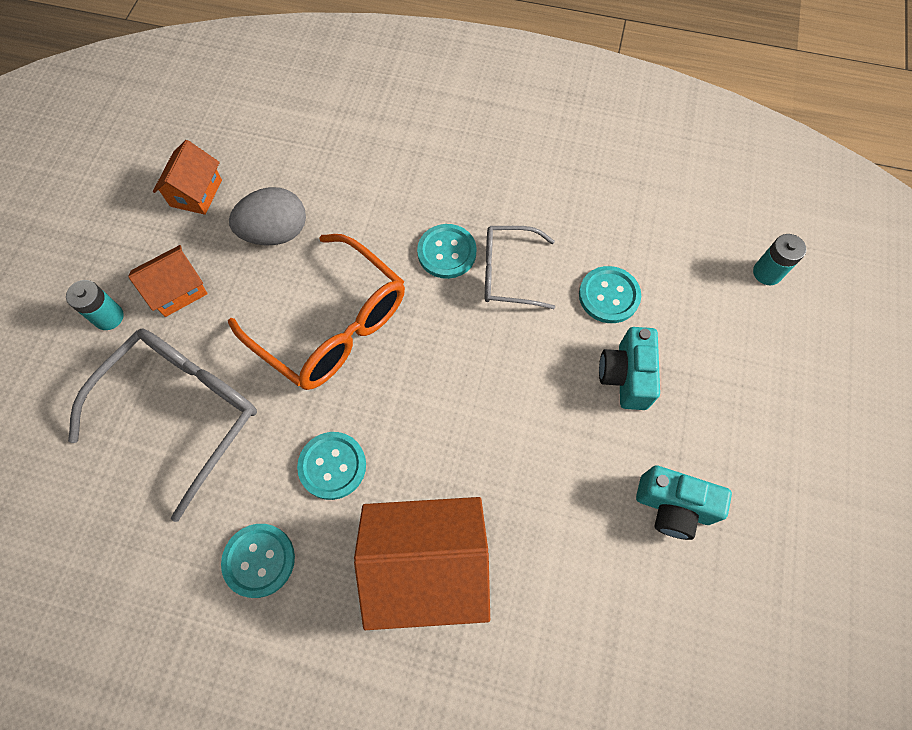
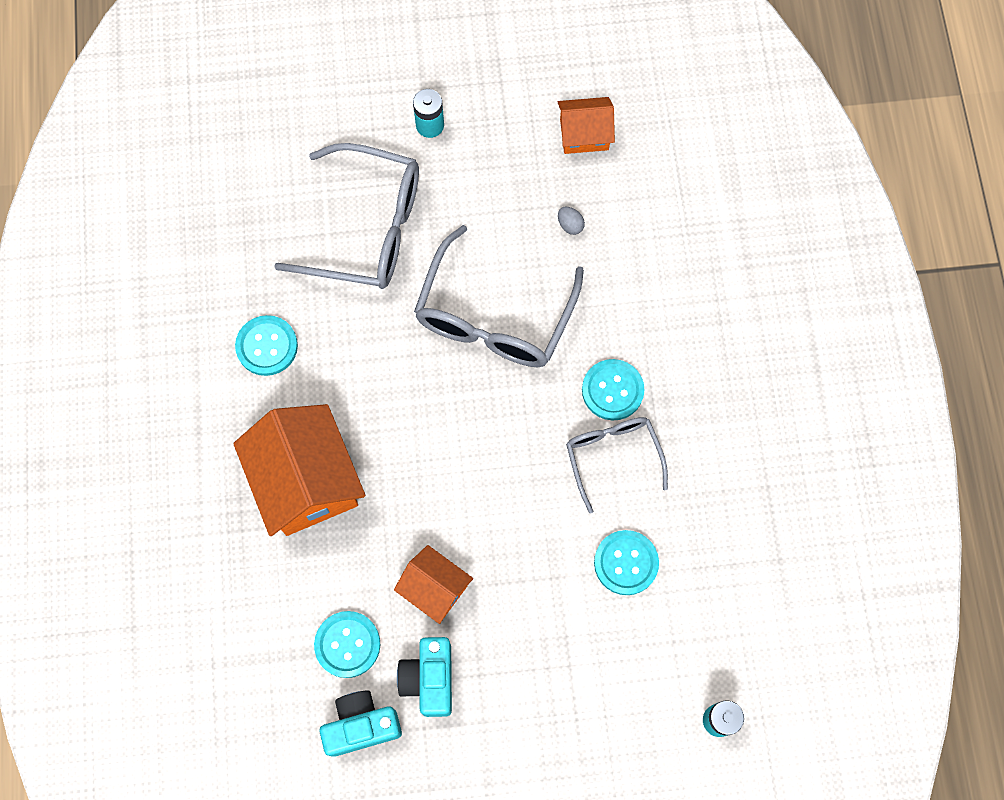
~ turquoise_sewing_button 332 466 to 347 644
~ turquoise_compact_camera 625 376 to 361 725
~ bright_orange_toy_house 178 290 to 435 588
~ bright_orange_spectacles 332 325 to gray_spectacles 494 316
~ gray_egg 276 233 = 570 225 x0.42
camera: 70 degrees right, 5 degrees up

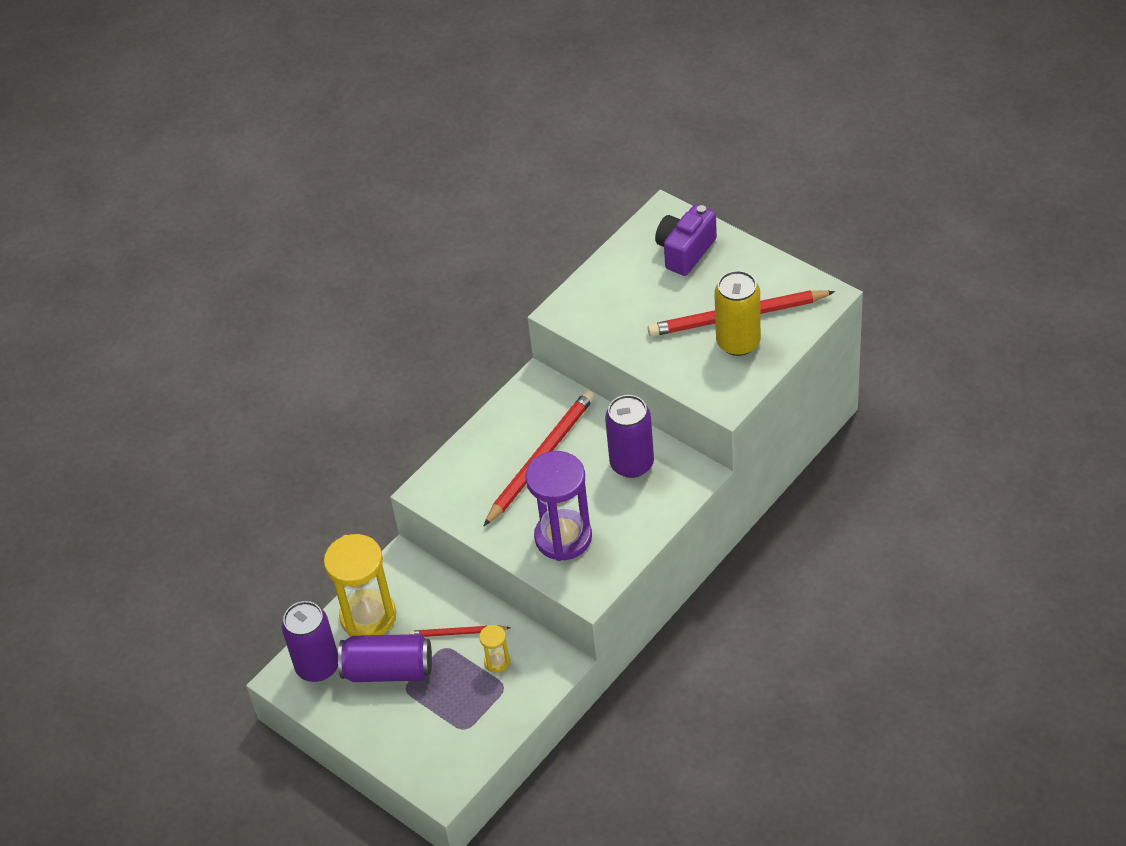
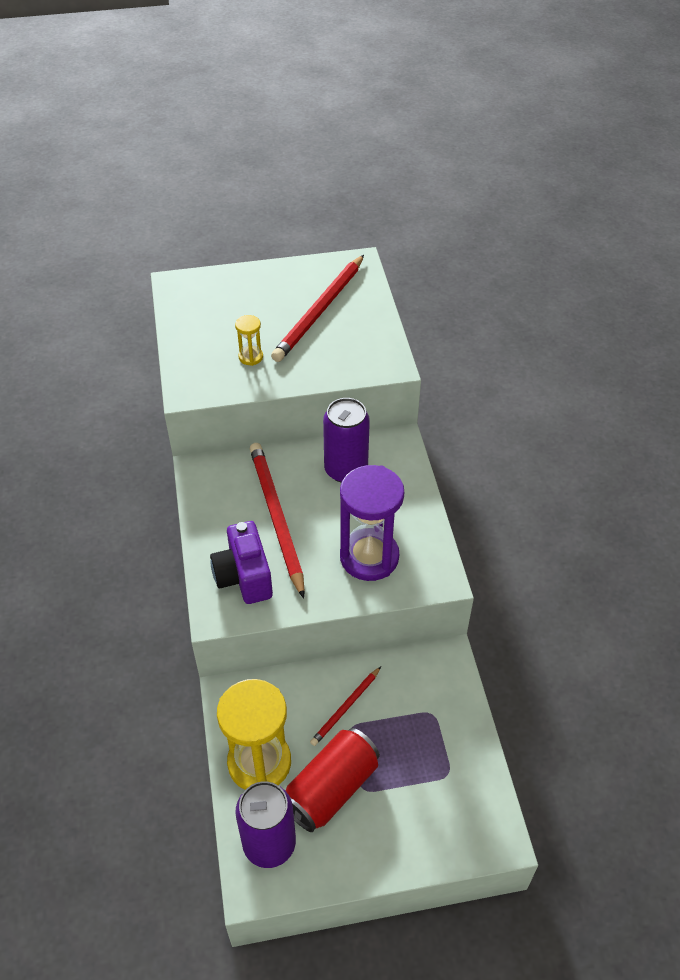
~ royal_purple_compact_camera 685 251 to 244 576
~ golden_sandglass 497 662 to 251 357
~ royal_purple_soda_can 388 670 to scarlet_soda_can 331 788
- golden_soda_can 738 342
camera: 55 degrees left, 0 degrees up

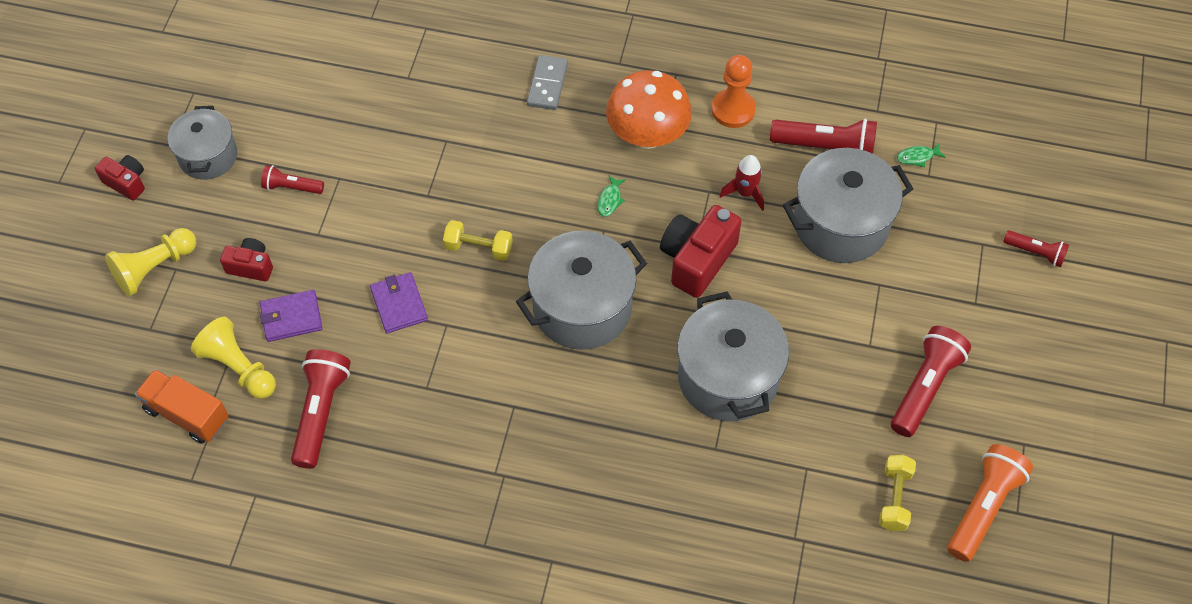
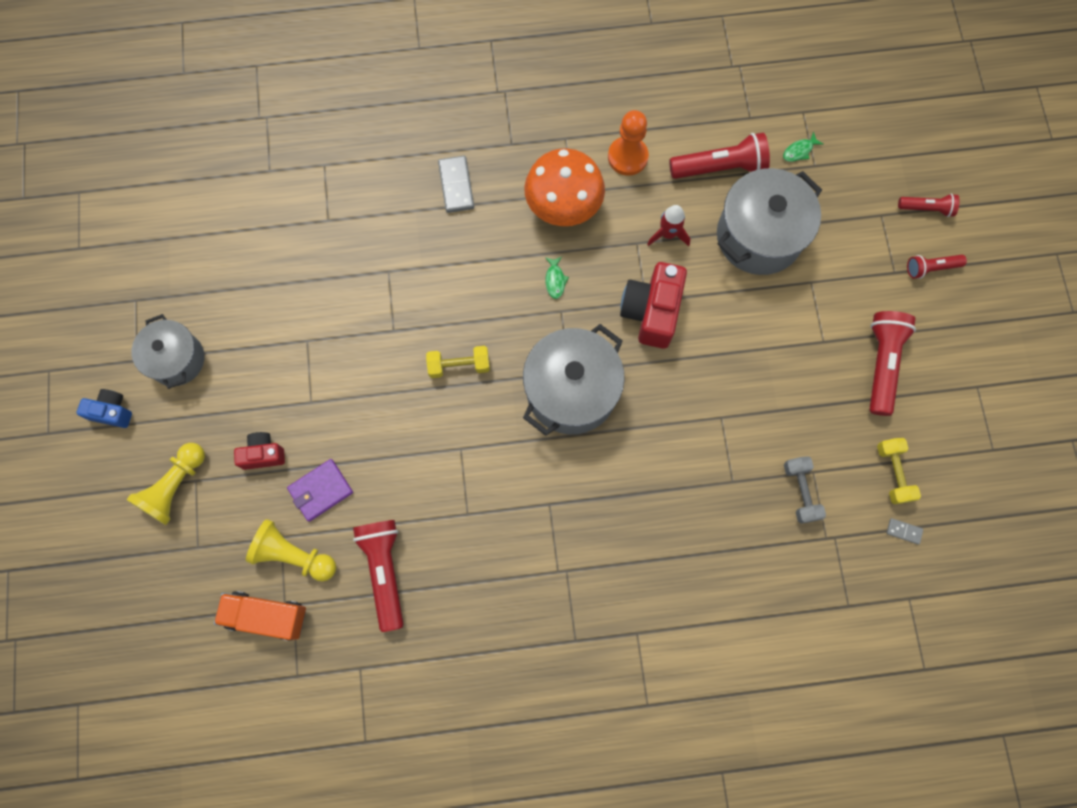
~ scarlet_compact_camera 126 182 to cobalt_compact_camera 112 412
+ gray_hand_weight 800 491
+ gray_domino_tile 904 531
~ scarlet_torch 291 187 to 931 268
- royal_purple_wallet 399 304
- gray_pot 728 377
- bright_orange_torch 983 507
camera: 20 degrees left, 15 degrees up

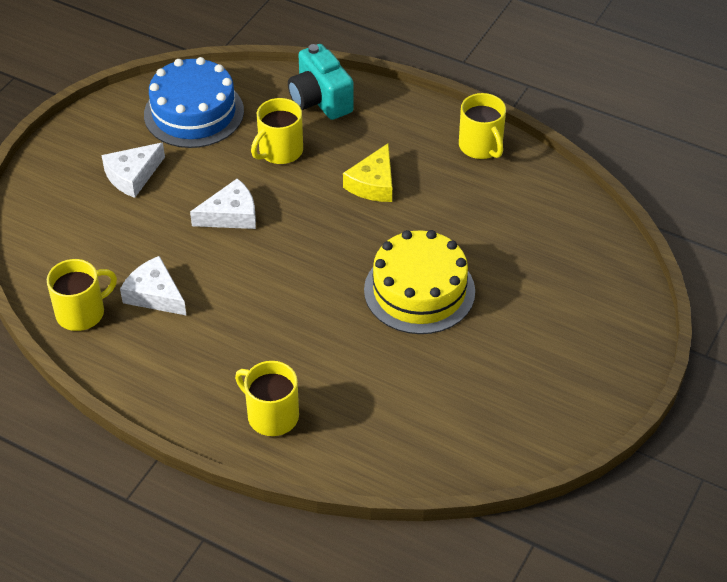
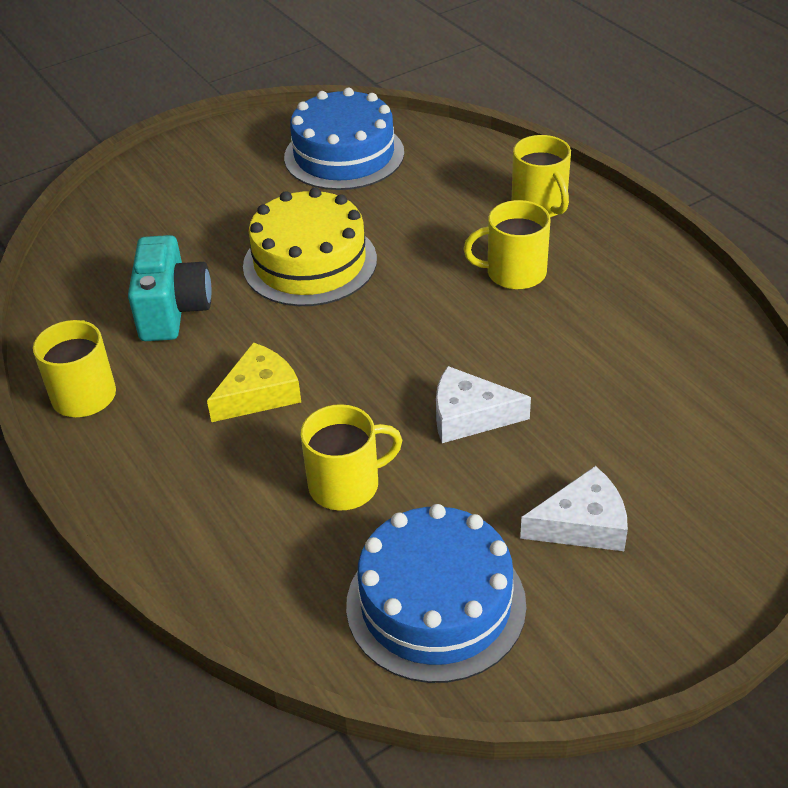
~ turquoise_compact_camera 320 100 to 173 311
+ cobalt_gateau 344 155
~ golden_tea_mug 82 313 to 514 273
- white_cheese 155 294
camera: 150 degrees left, 5 degrees down

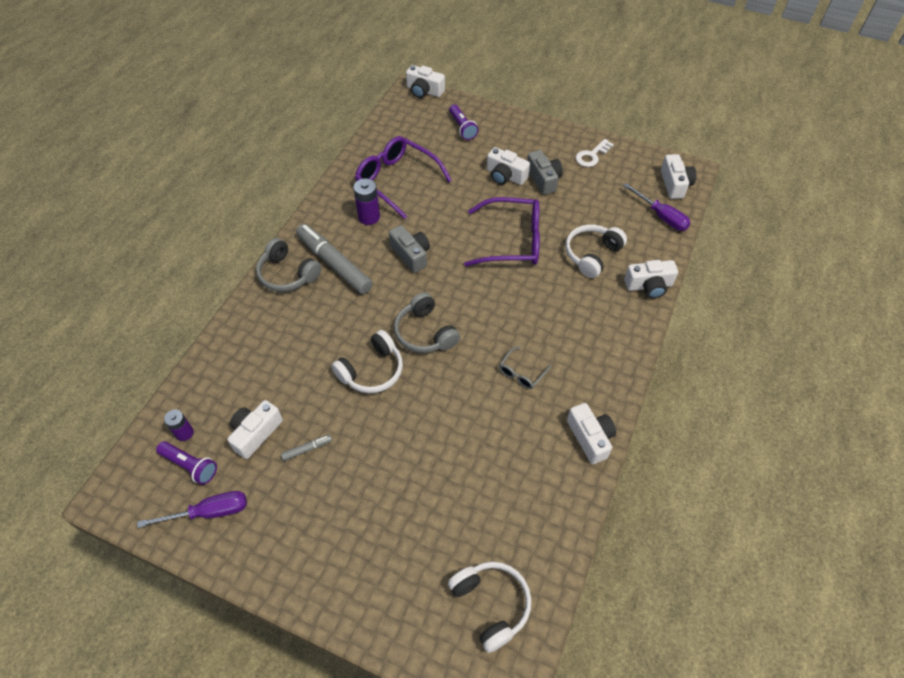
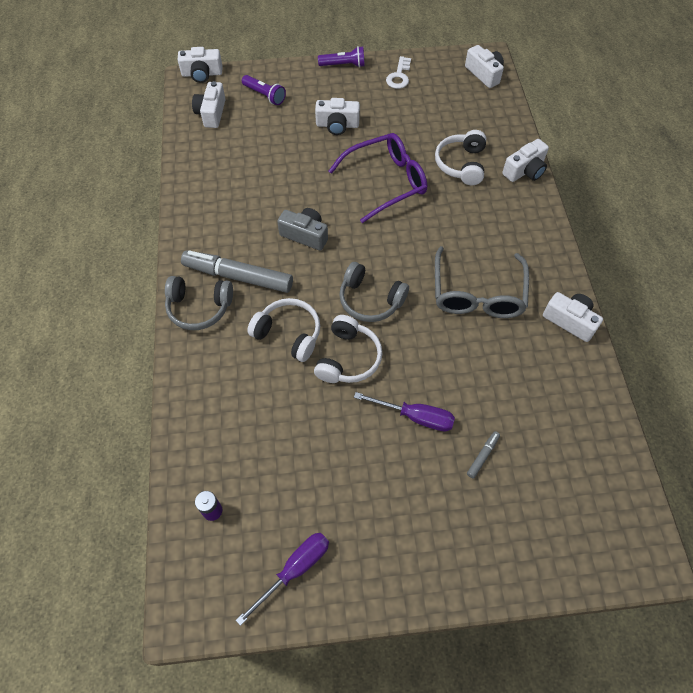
~ white_compact_camera 256 433 to 211 113
~ white_headset 491 604 to 288 334
~ royal_purple_torch 190 466 to 343 65
~ royal_purple_hand_screwdriver 661 216 to 415 416
~ gray_spectacles 521 373 = 477 295 x2.15
~ gray_marker_pen 307 449 to 483 456
- royal_purple_battery 369 217
- royal_purple_spectacles 396 180
- gray_compact_camera 543 179
camera: 30 degrees left, 5 degrees up

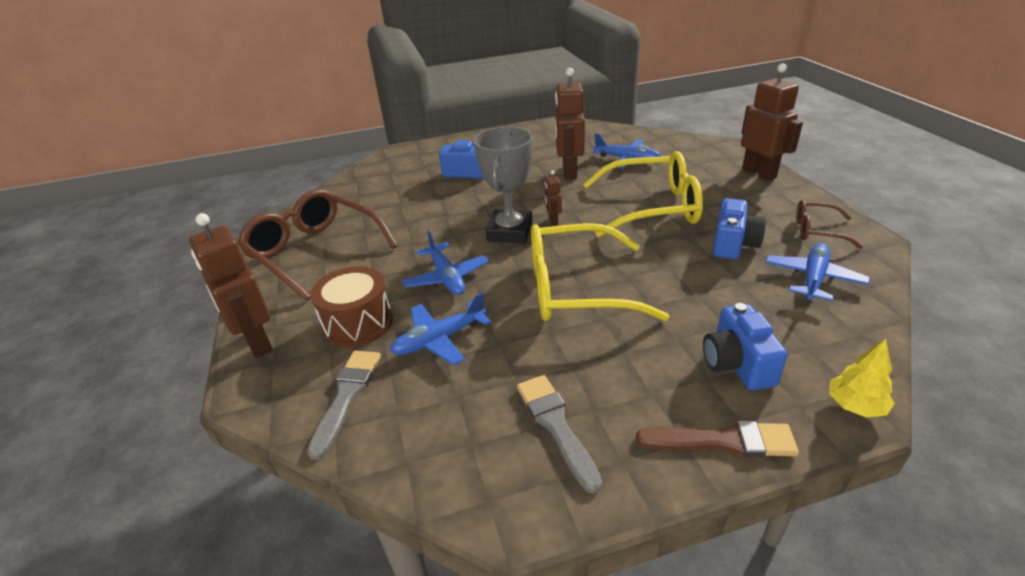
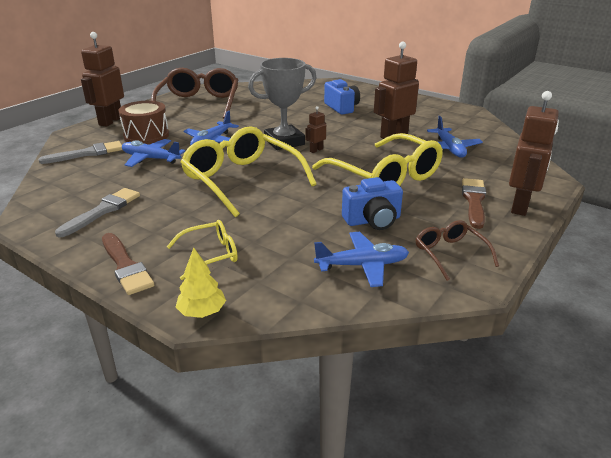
~ cobalt_compact_camera 737 364 to golden_spectacles 210 255
+ russet_brush 474 201
camera: 50 degrees right, 5 degrees down

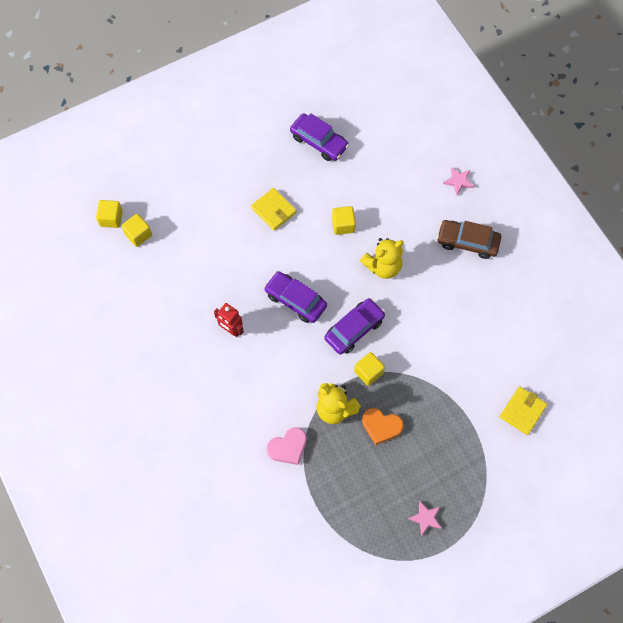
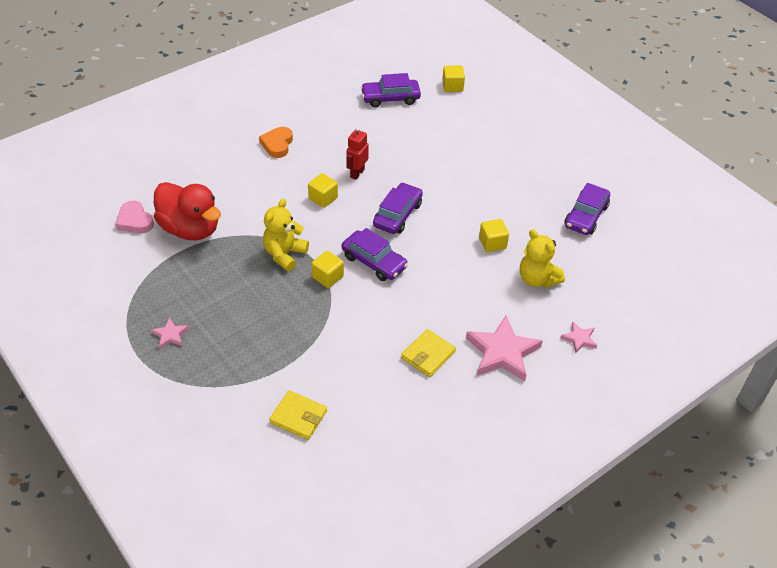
~ rosy_heart 288 447 to 135 221
+ scarlet_duck 190 229
~ bright_orange_heart 381 426 to 277 144
~ golden_solid_cube 138 234 to 323 198
+ royal_purple_automobile 390 98
~ golden_wallet 274 210 to 428 355
~ russet_automobile 467 242 to rosy_five-pointed_star 502 352
~ golden_teddy_bear 383 266 to 537 279
camera: 80 degrees right, 20 degrees down

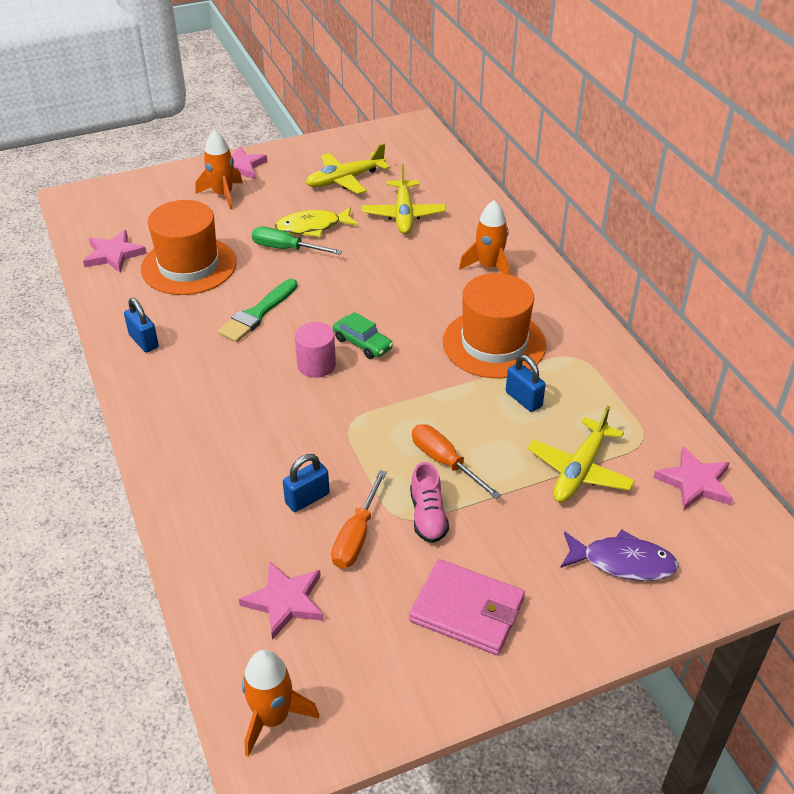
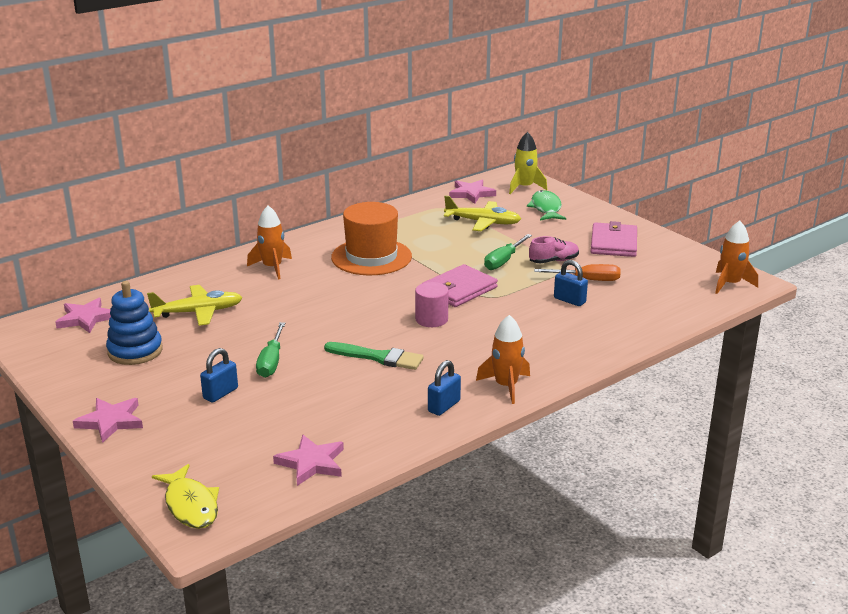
~ rosy_five-pointed_star 285 601 to 86 318
~ golden_toy_plane 345 179 to cobalt_stacking_toy 135 351
~ golden_fish_figure 312 227 to 190 505
~ cobalt_small_lock 523 399 to 220 393
+ rosy_wallet 459 289
~ bright_orange_toy_rocket 222 195 to 506 386
~ bright_orange_hand_screwdriver 445 462 to leaf-green_hand_screwdriver 503 261
+ golden_toy_rocket 524 187
~ royal_purple_fish_figure 622 562 to leaf-green_fish_figure 546 208
- bright_orange_hat 189 266
- leaf-green_automobile 362 343
camera: 105 degrees left, 15 degrees down

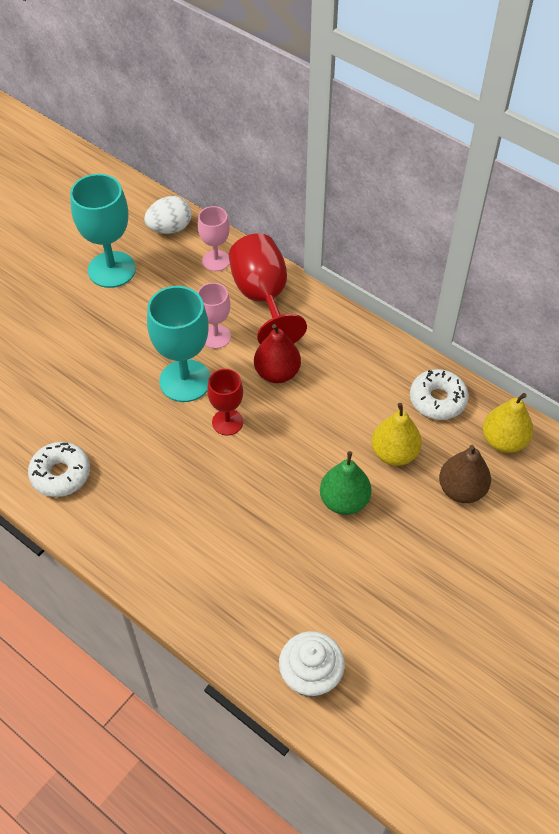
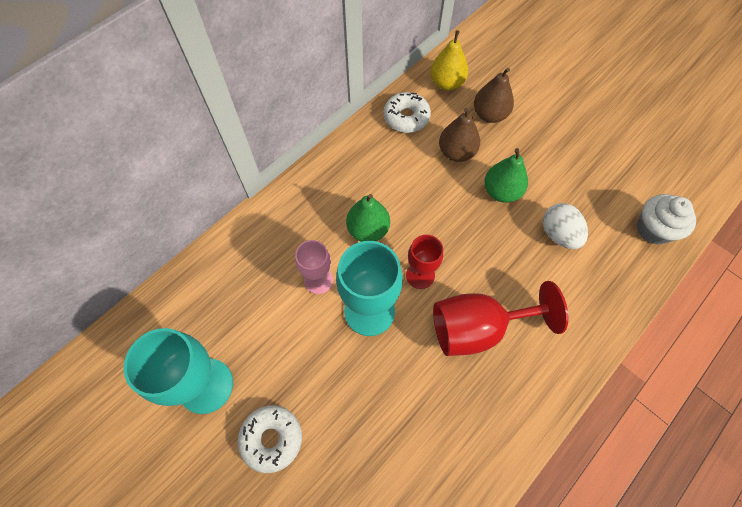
~ white_donut 61 474 to 272 439
~ scarlet_pear_fruit 277 373 to leaf-green_pear_fruit 368 230
~ scarlet_chalice 263 297 to 478 328
~ golden_pear_fruit 394 453 to russet_pear_fruit 456 152
~ white_egg 170 228 to 558 234
- rosy_chalice 216 261
camera: 85 degrees left, 10 degrees up

